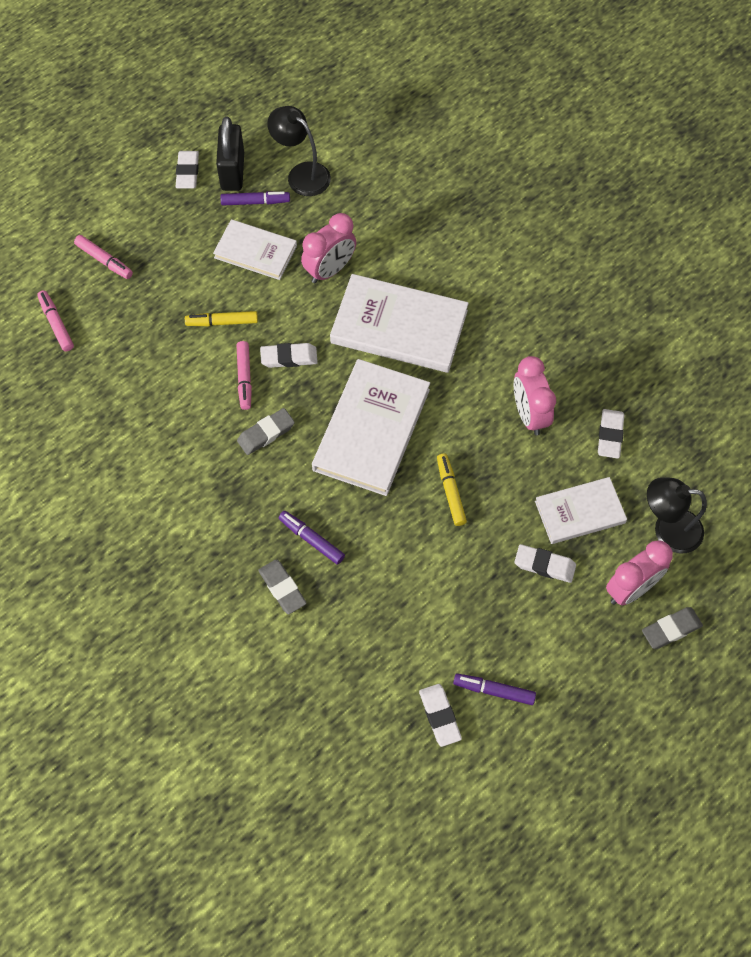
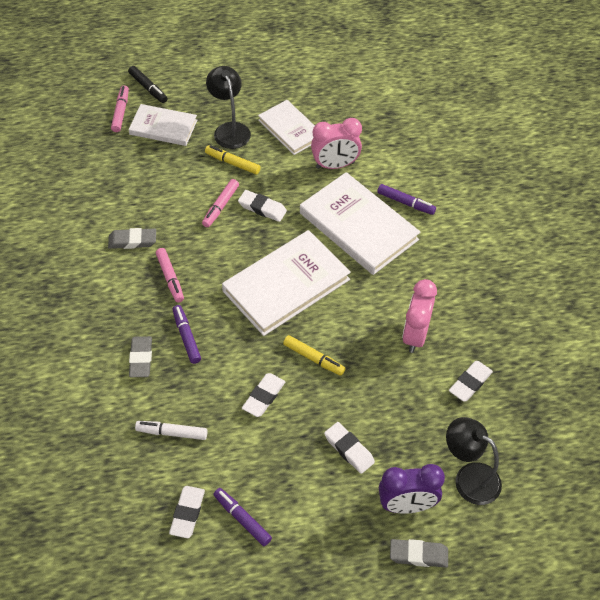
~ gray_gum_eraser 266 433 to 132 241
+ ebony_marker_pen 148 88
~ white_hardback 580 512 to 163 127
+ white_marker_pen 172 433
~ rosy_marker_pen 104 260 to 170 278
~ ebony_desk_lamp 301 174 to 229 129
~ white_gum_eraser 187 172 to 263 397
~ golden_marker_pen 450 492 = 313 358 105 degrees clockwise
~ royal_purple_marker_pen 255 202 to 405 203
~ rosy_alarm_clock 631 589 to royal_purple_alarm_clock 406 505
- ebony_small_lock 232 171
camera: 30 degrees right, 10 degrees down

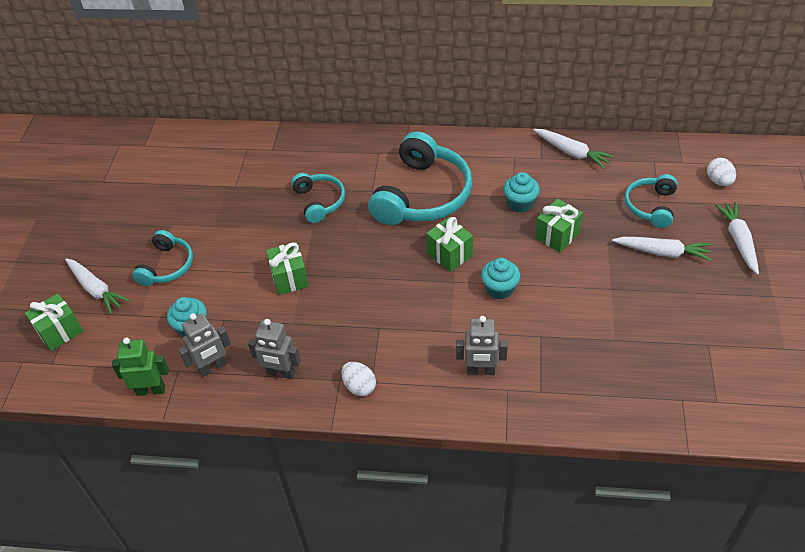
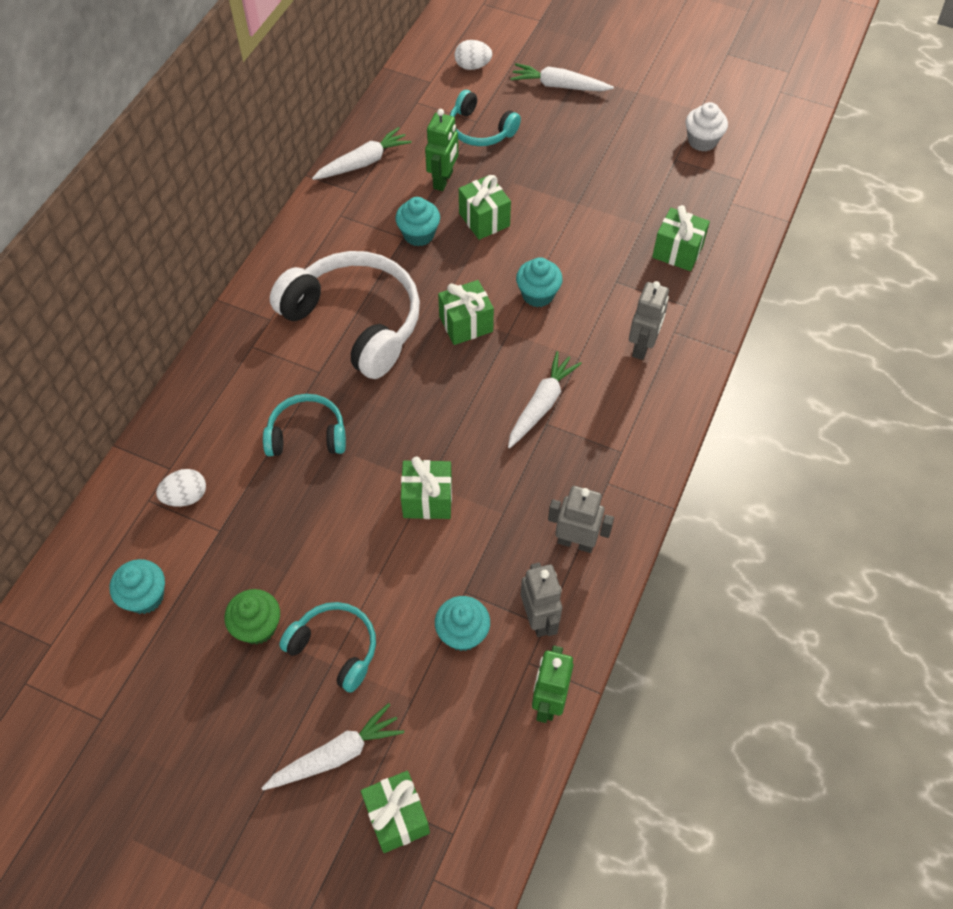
+ turquoise_muffin 145 596
~ white_egg 359 386 to 186 497
+ leaf-green_muffin 257 626
~ turquoise_headset 423 195 to white_headset 356 321
+ leaf-green_robot 443 180
~ white_carrot 662 252 to 541 405
~ gray_robot 281 373 = 575 542 105 degrees counterclockwise
+ leaf-green_present 677 251
+ white_muffin 702 141
camera: 75 degrees left, 10 degrees up

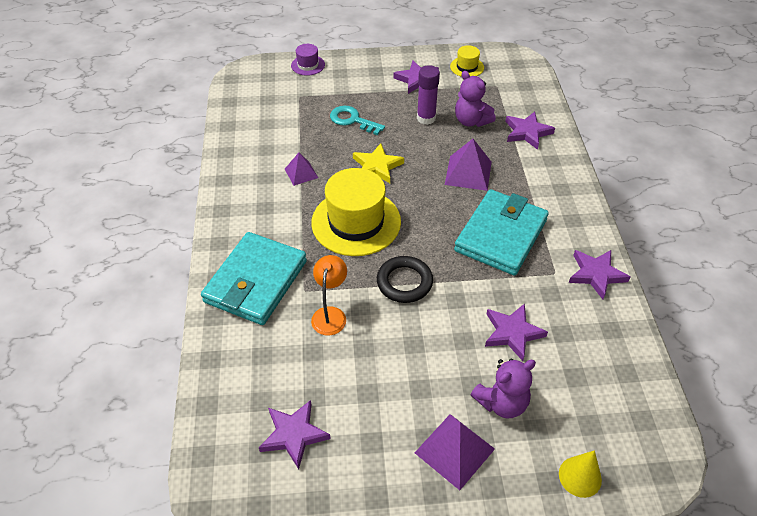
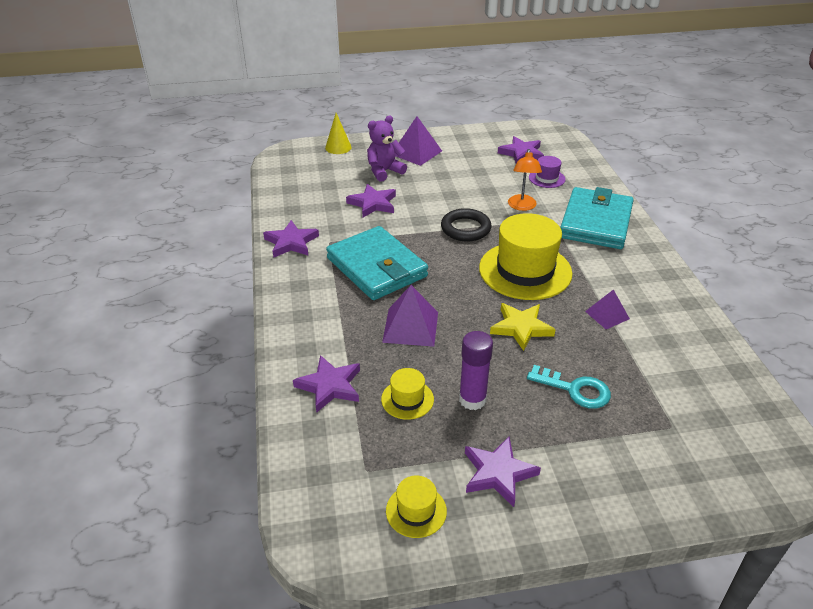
~ turquoise_wallet 501 235 = 377 267 60 degrees counterclockwise
~ royal_purple_teddy_bear 471 121 to golden_hat 407 399
~ royal_purple_hat 308 65 to 547 178
camera: 175 degrees right, 10 degrees down

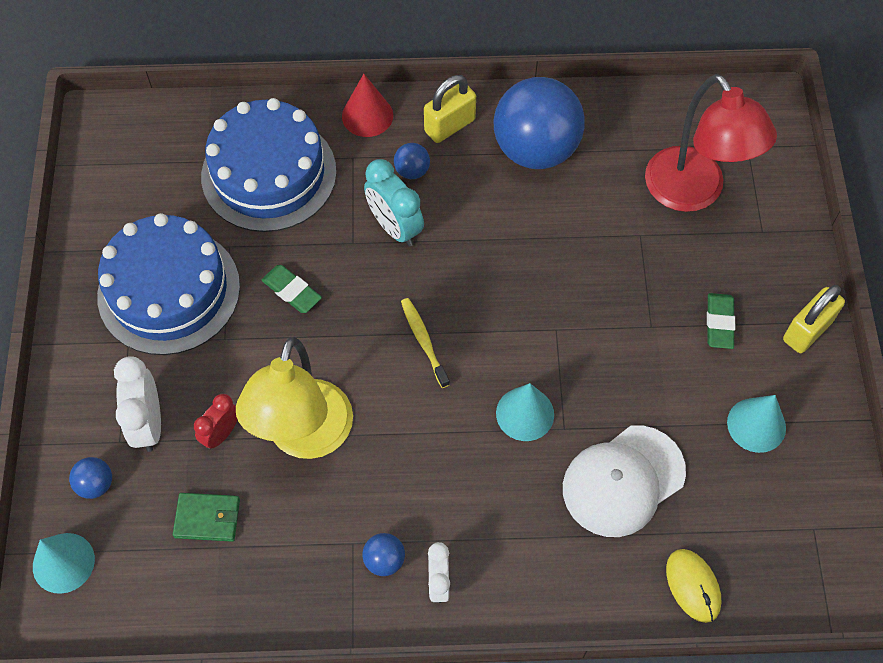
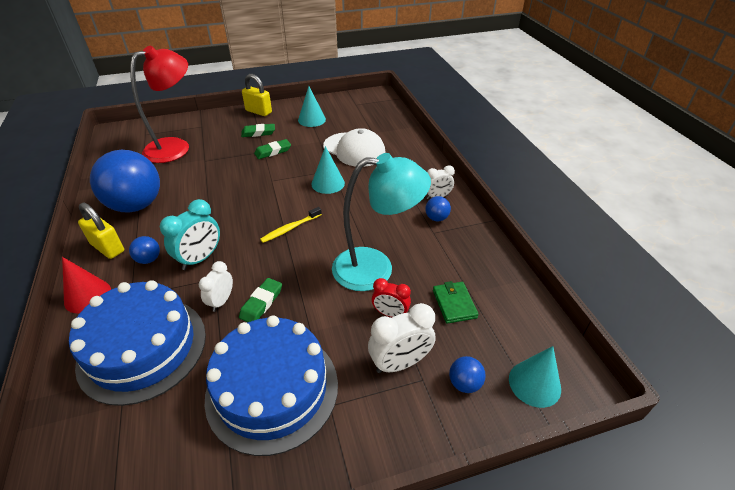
+ white_alarm_clock 221 301
+ leaf-green_gum_eraser 273 151
~ golden_desk_lamp 305 437 to turquoise_desk_lamp 375 268
- golden_computer_mouse 693 586
camera: 105 degrees left, 20 degrees down

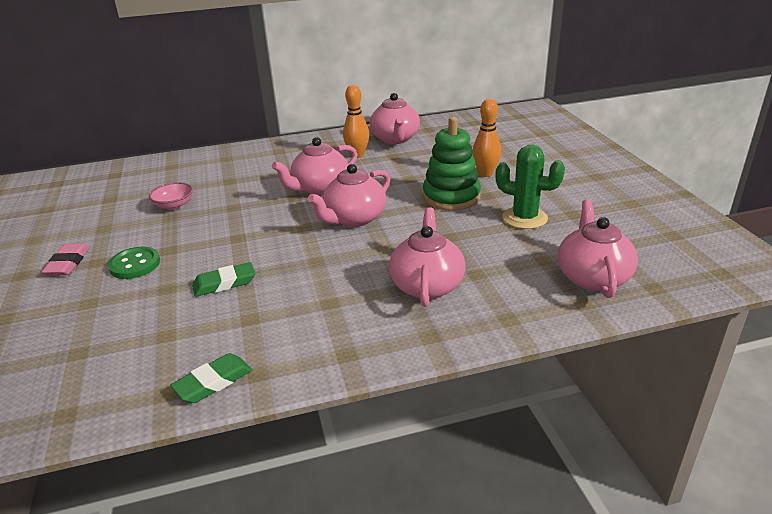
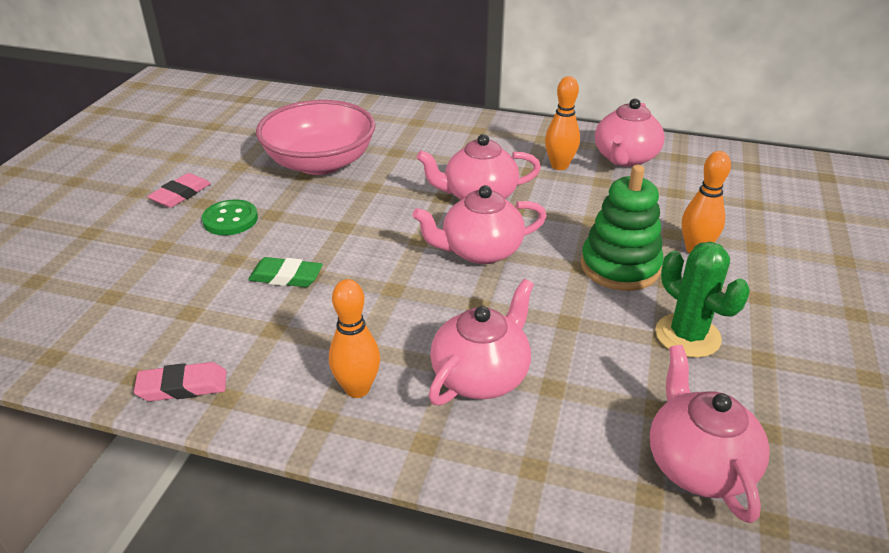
~ leaf-green_gum_eraser 213 382 to rosy_gum_eraser 183 386
~ rosy_bowl 174 205 = 320 163 x2.35
+ bright_orange_skittle 357 389
~ rosy_china_teapot 592 277 = 698 464 45 degrees counterclockwise
camera: 30 degrees right, 5 degrees up

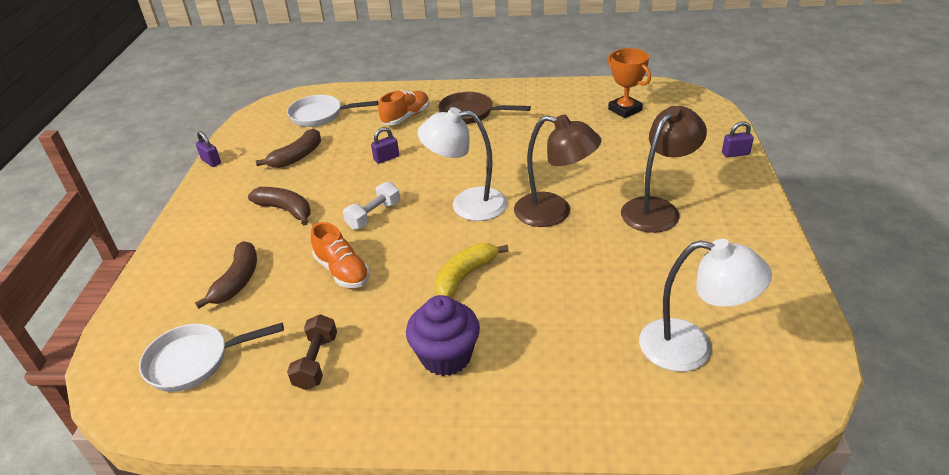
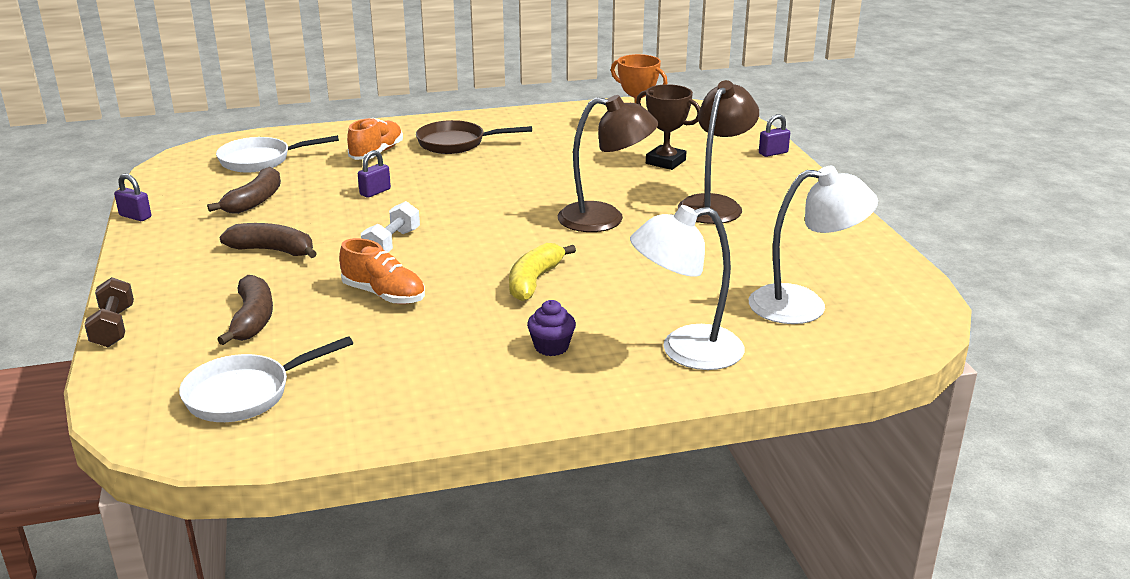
~ russet_hand_weight 316 362 to 113 327
~ royal_purple_muffin 446 356 = 551 347 x0.58
~ white_desk_lamp 467 204 to 685 351
+ russet_trophy 665 162
camera: 20 degrees left, 10 degrees down

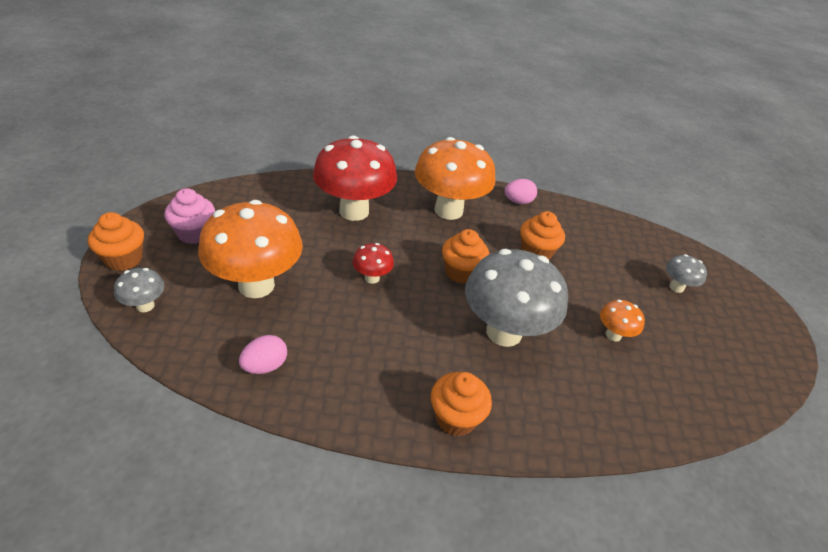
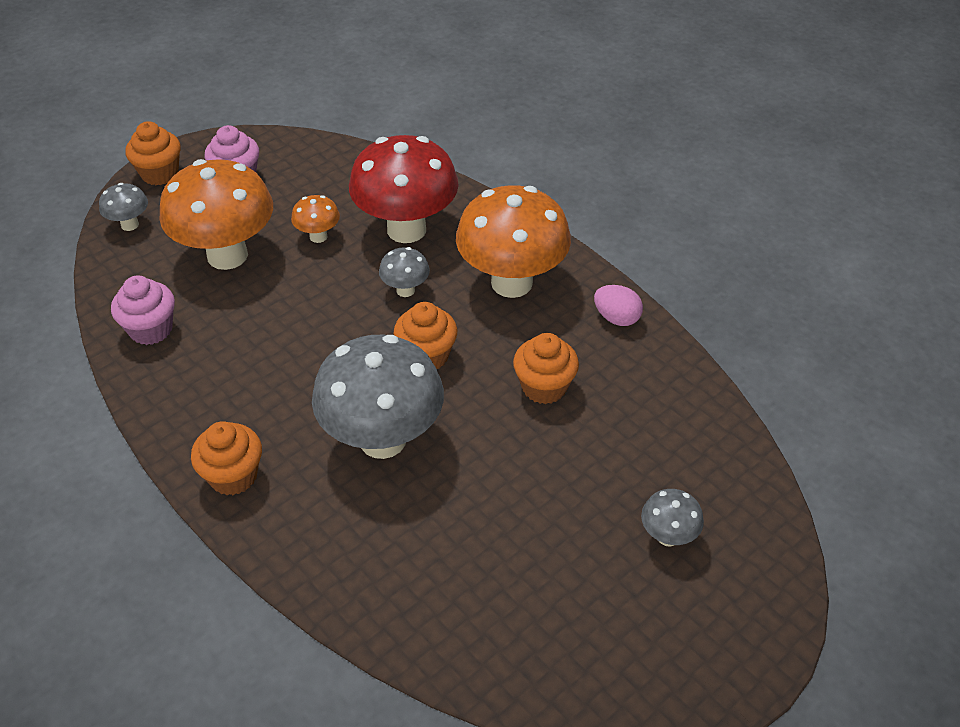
~ rosy_egg 265 366 to rosy_muffin 151 329
~ bright_orange_fungus 613 335 to 318 236
+ gray_fungus 405 290
- scarlet_fungus 372 278
camera: 50 degrees right, 5 degrees up

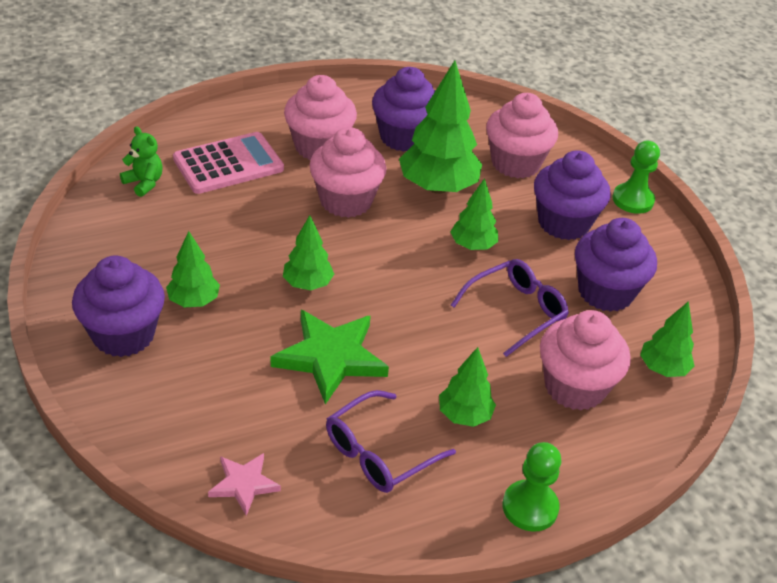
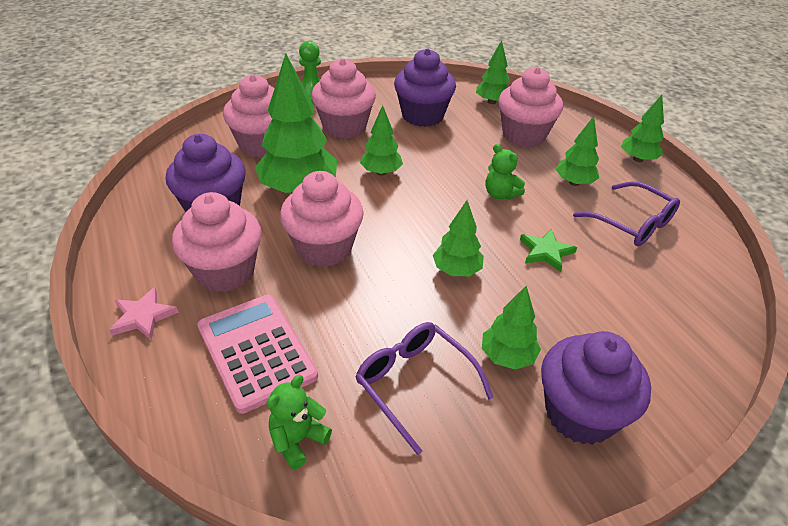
~ rosy_five-pointed_star 244 484 to 143 316
~ royal_purple_muffin 563 223 to rosy_muffin 344 127
~ royal_purple_spectacles 516 311 to 414 383
+ leaf-green_teddy_bear 500 194
~ leaf-green_five-pointed_star 331 357 = 546 252 x0.55
~ leaf-green_chess_pawn 530 507 to leaf-green_tree 638 159
camera: 90 degrees left, 0 degrees up

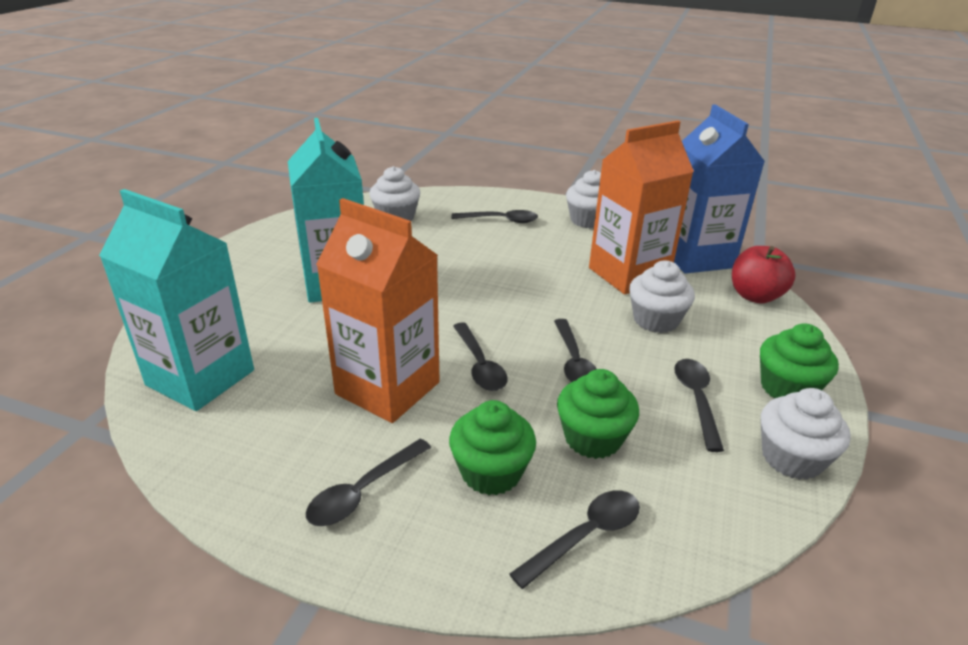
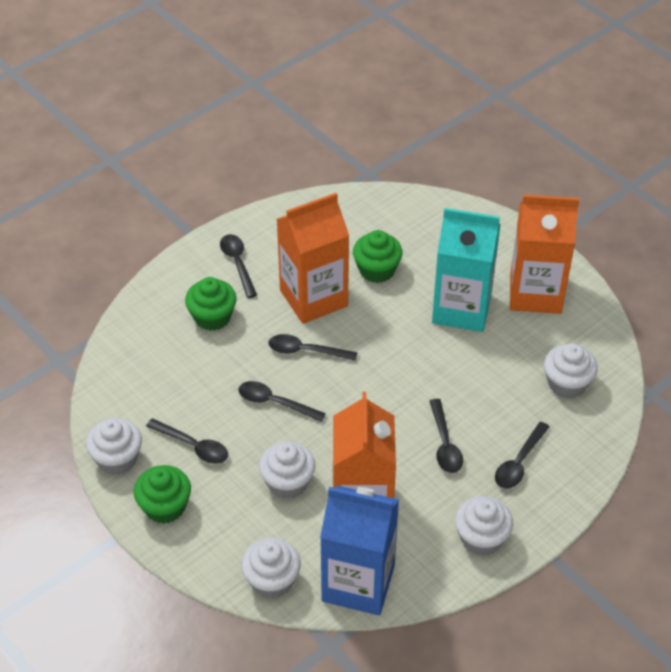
~ scarlet_toy_apple 755 296 to white_muffin 272 580
~ leaf-green_muffin 592 438 to 377 270
~ ebony_teaspoon 585 535 to 445 444
+ bright_orange_milk_carton 535 293
- turquoise_milk_carton 200 378
camera: 120 degrees right, 15 degrees up

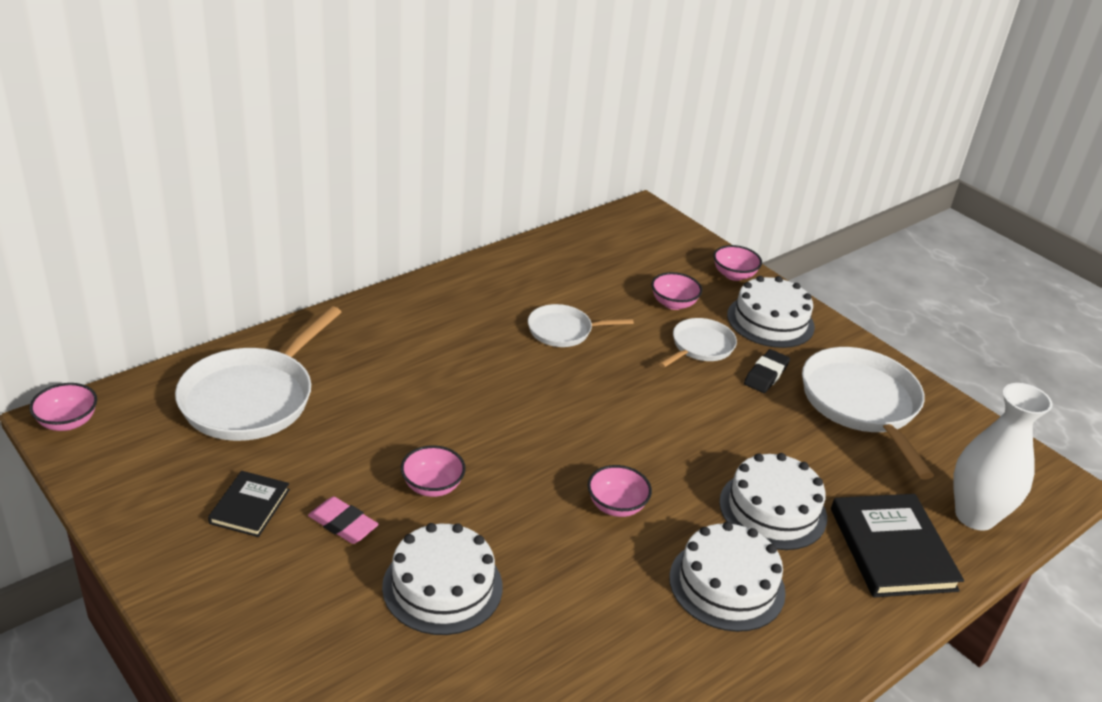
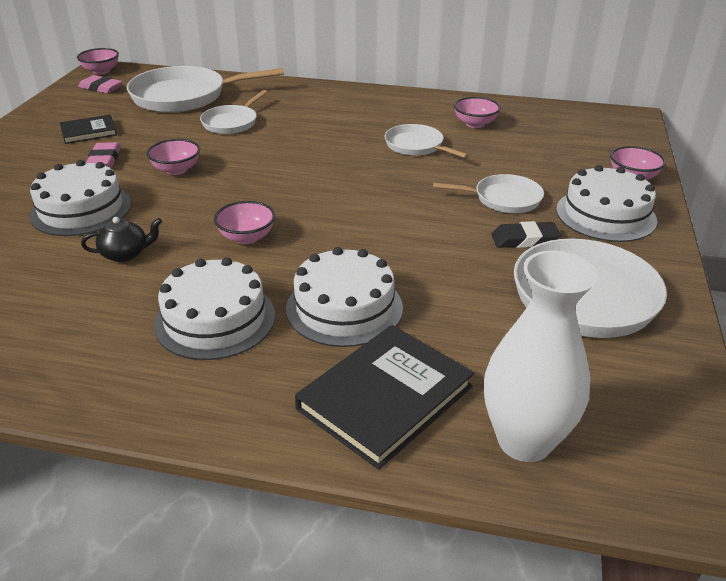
+ rosy_gum_eraser 101 88
+ ebony_china_teapot 125 254
+ white_frying_pan 232 122
~ rosy_bowl 673 304 to 475 124
camera: 55 degrees right, 0 degrees up

